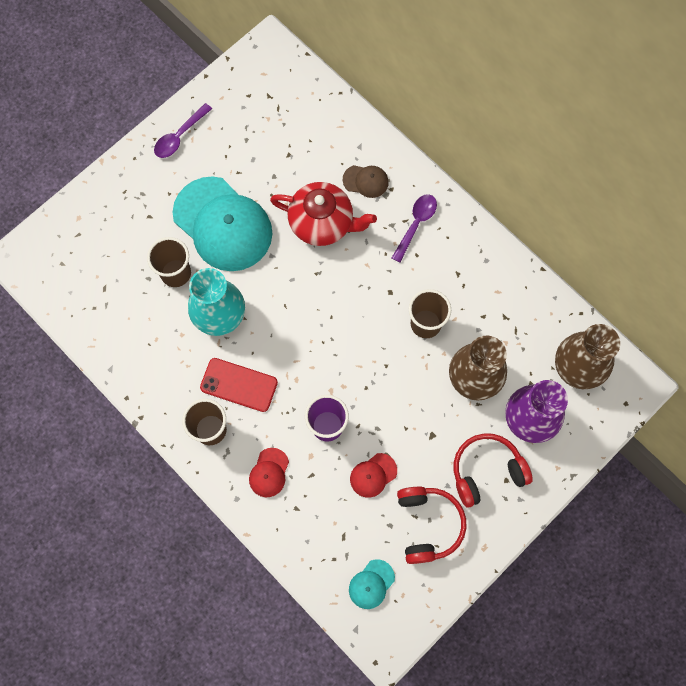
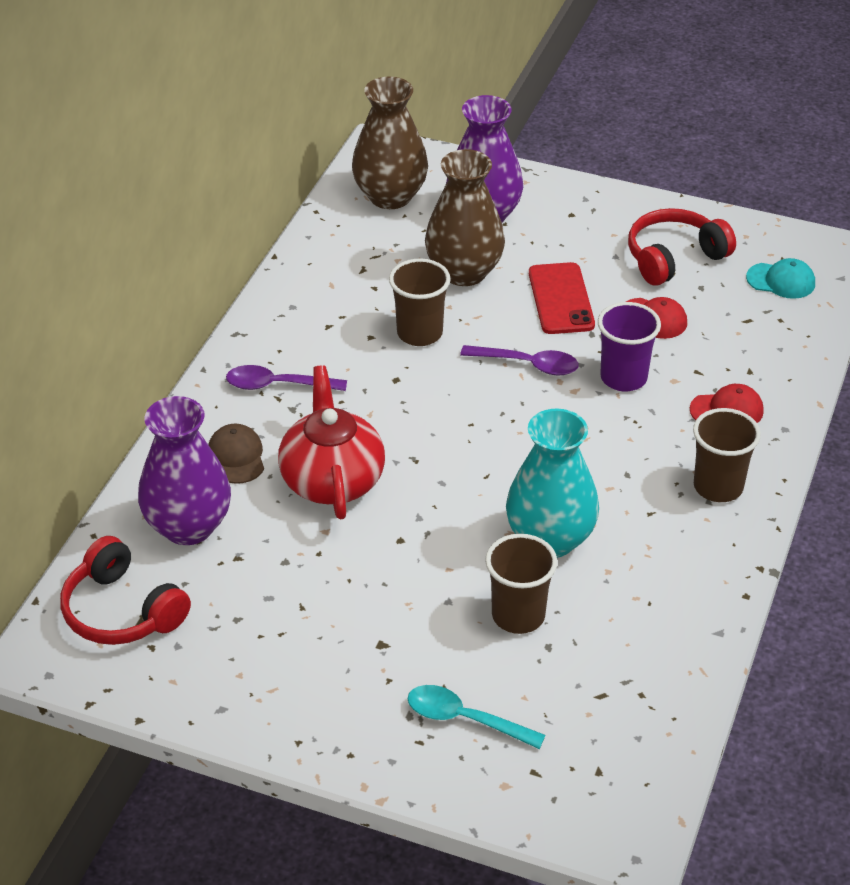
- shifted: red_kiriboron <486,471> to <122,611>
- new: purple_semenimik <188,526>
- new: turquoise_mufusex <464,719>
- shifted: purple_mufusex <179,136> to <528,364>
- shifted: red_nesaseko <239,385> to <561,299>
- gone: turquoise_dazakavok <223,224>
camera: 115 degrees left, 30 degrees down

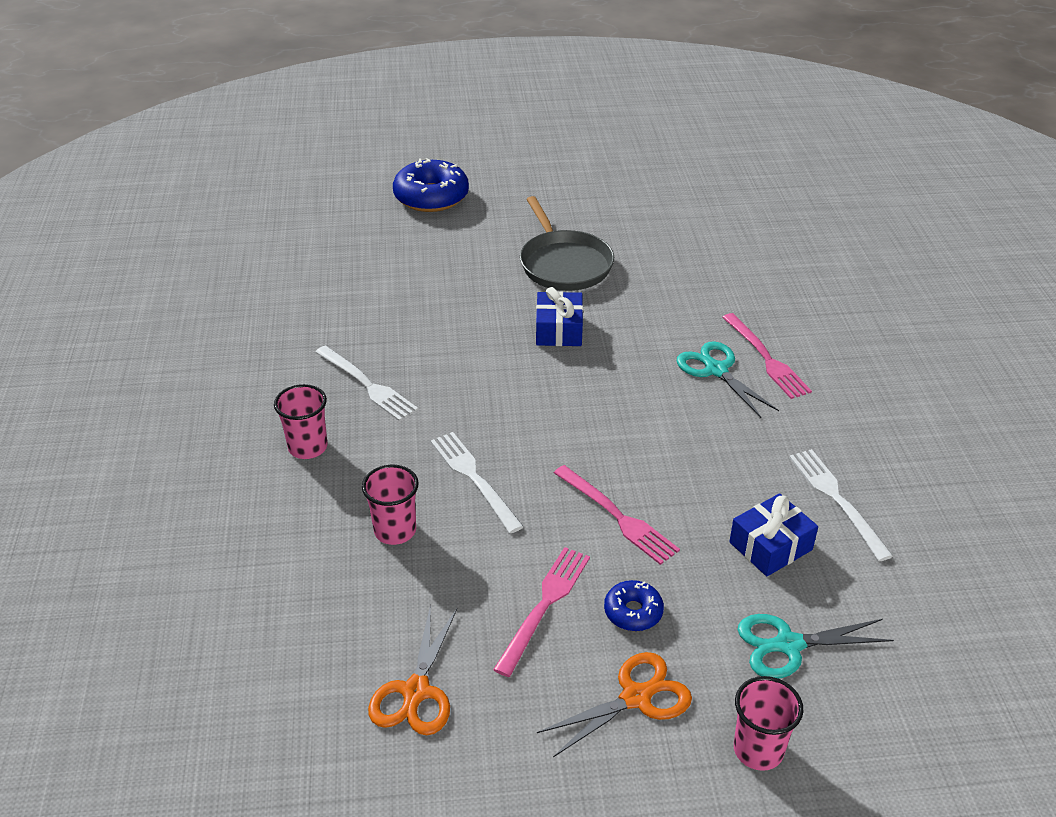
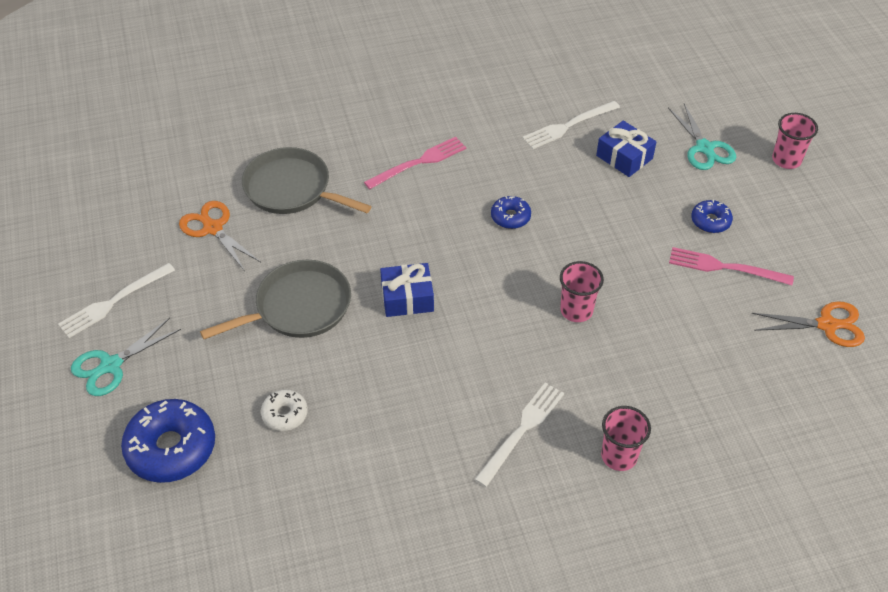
- shifted: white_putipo <474,478> to <114,302>
- shifted: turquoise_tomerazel <716,370> to <111,365>
- shifted: orange_tomerazel <635,697> to <213,228>
- new: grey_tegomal <291,189>
- new: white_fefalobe <285,414>
- new: blue_fefalobe <510,217>
- shifted: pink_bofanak <395,531> to <576,310>
- gone: pink_putipo <617,517>
camera: 100 degrees left, 10 degrees up

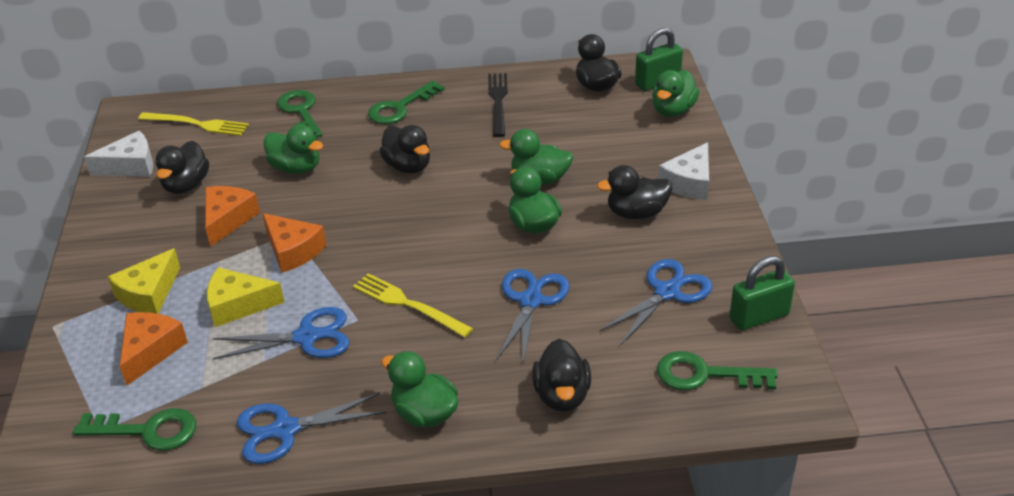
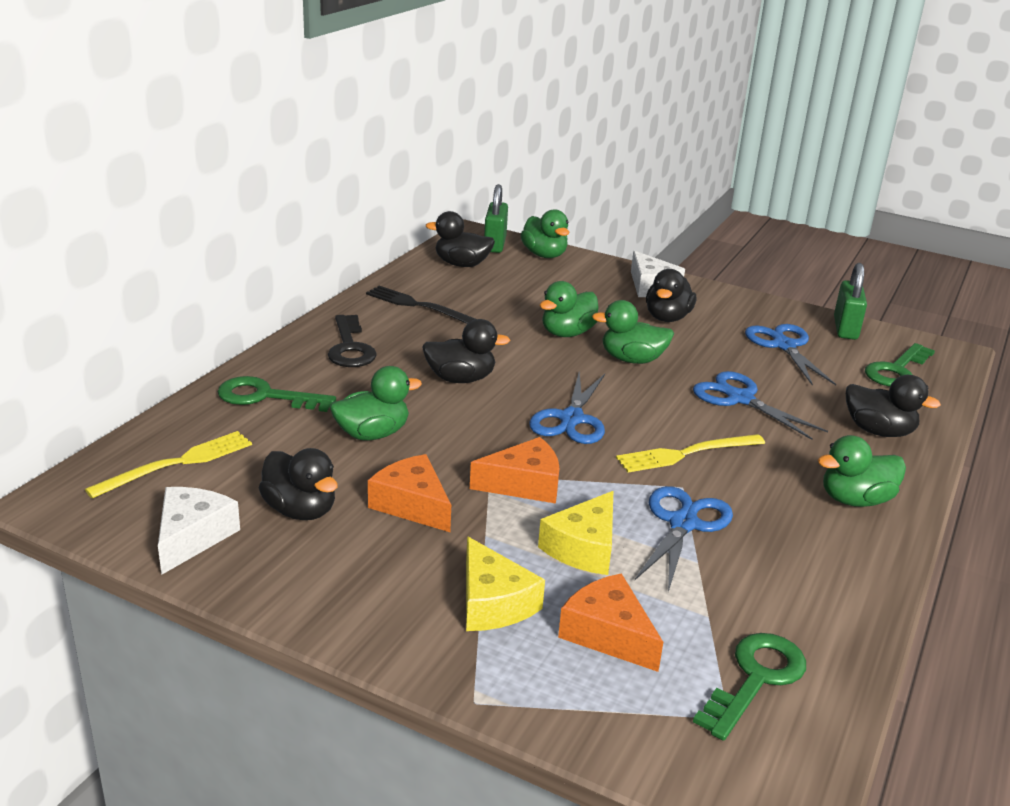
- repainted: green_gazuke <400,107> to black_gazuke <350,348>
- shifted: blue_tomerazel <285,430> to <571,419>
camera: 60 degrees left, 10 degrees down

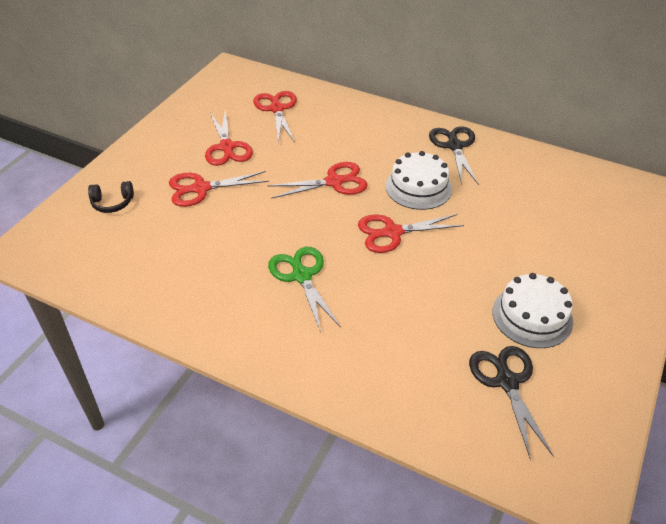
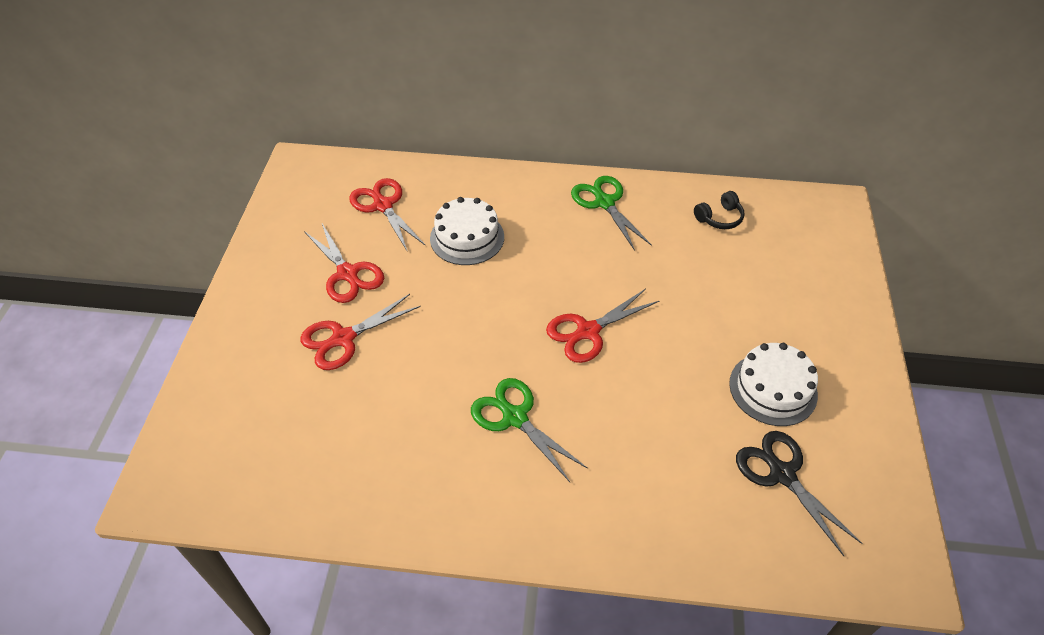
- shifted: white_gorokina <418,187> to <467,237>
- repainted: black_tomerazel <454,146> to green_tomerazel <604,203>
- shifted: black_kiriboron <112,203> to <719,218>
- gone: red_tomerazel <334,182>
camera: 20 degrees left, 5 degrees up

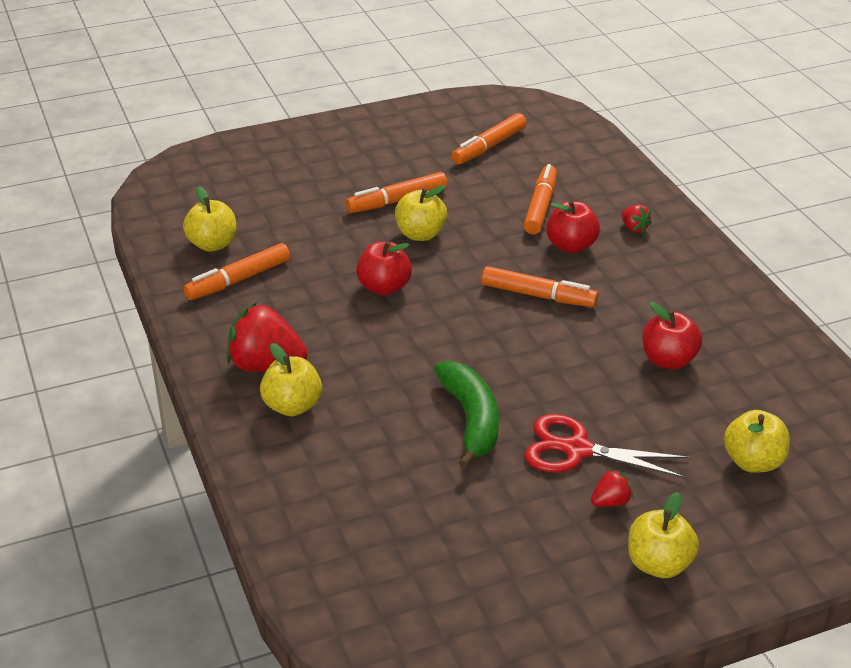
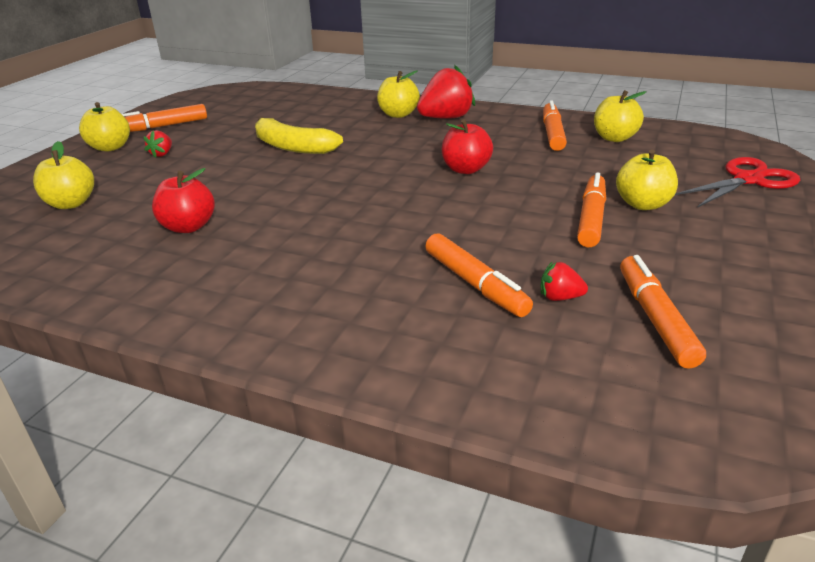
- shifted: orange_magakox <538,296> to <162,126>
- repainted: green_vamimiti <471,420> to yellow_vamimiti <292,147>
- shifted: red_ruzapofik <634,228> to <560,297>
- shifted: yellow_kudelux <420,234> to <643,204>
- shifted: red_tomerazel <576,449> to <748,180>
- gone: red_kudelux <571,246>
camera: 135 degrees right, 5 degrees down

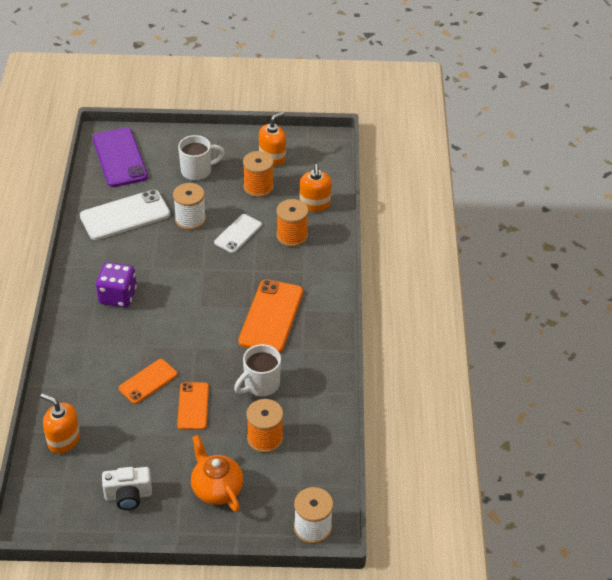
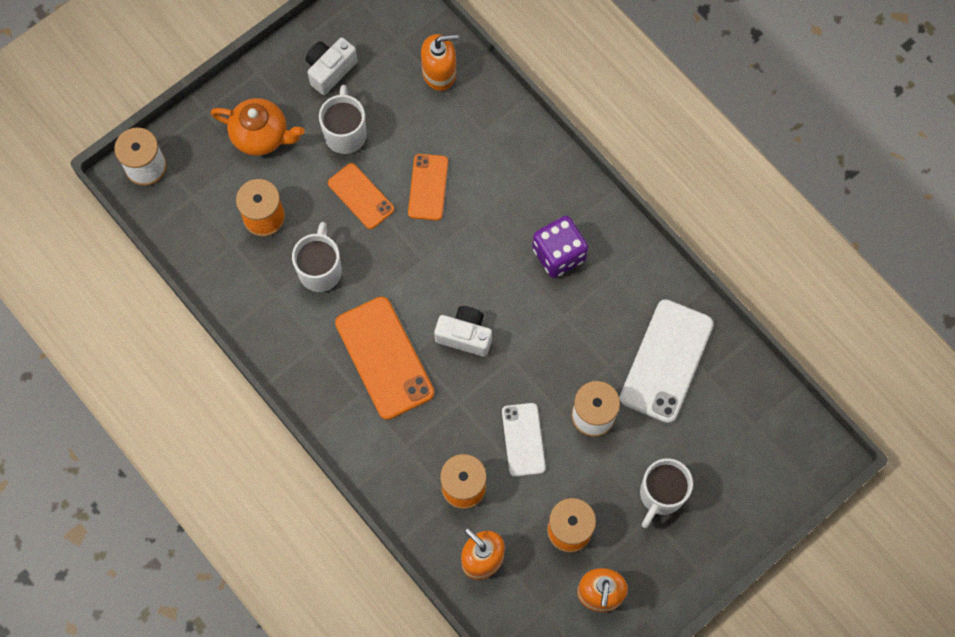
- new: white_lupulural <345,133>
- new: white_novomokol <465,335>
- gone: purple_nesaseko <119,158>
camera: 140 degrees right, 25 degrees up

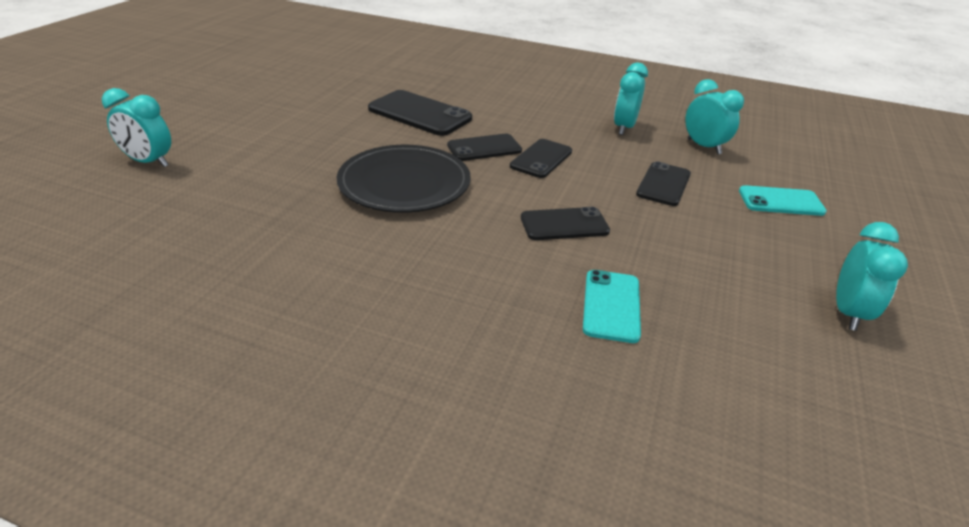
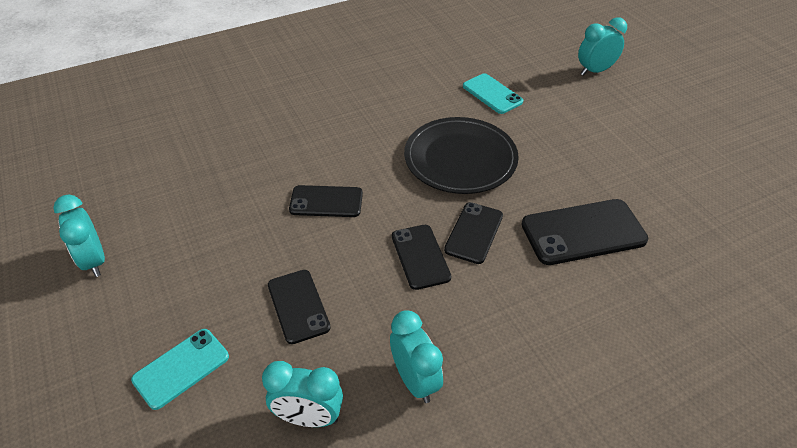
- rotated: black_nesaseko <564,224> = <326,202> 60 degrees clockwise
- shifted: turquoise_nesaseko <611,306> to <492,94>
camera: 135 degrees right, 10 degrees up

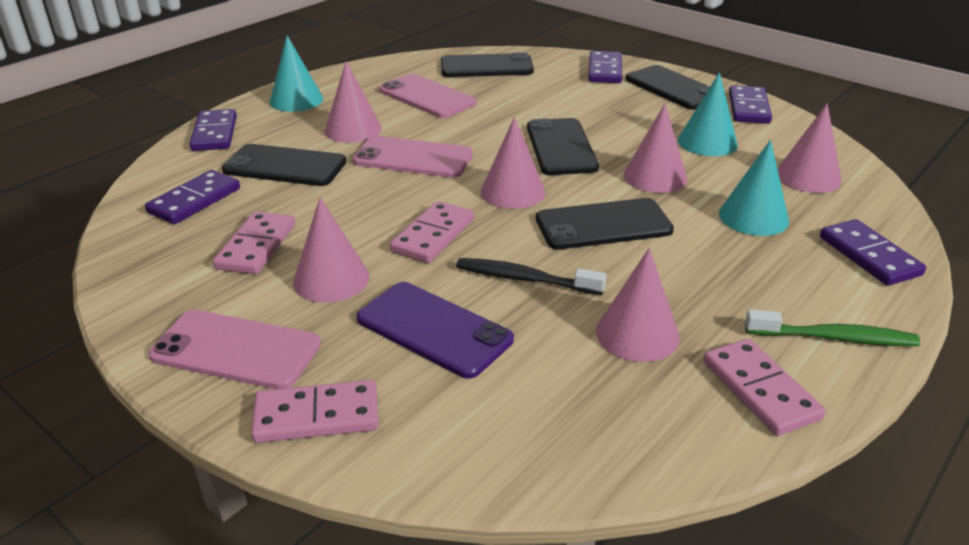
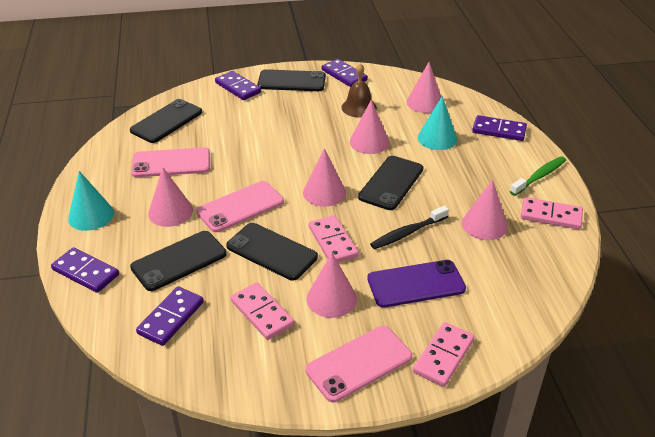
- rotated: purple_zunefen <195,201> = <171,318> 45 degrees clockwise
- shifted: black_nesaseko <561,147> to <271,251>
- swapped: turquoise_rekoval <707,142> to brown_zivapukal <359,107>
camera: 50 degrees left, 5 degrees up

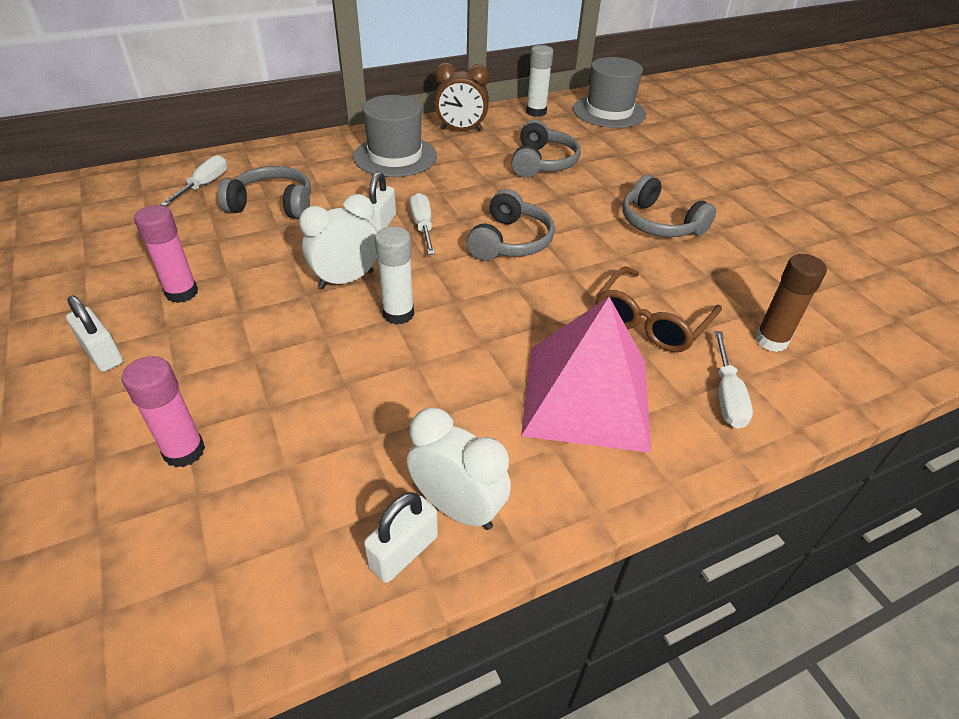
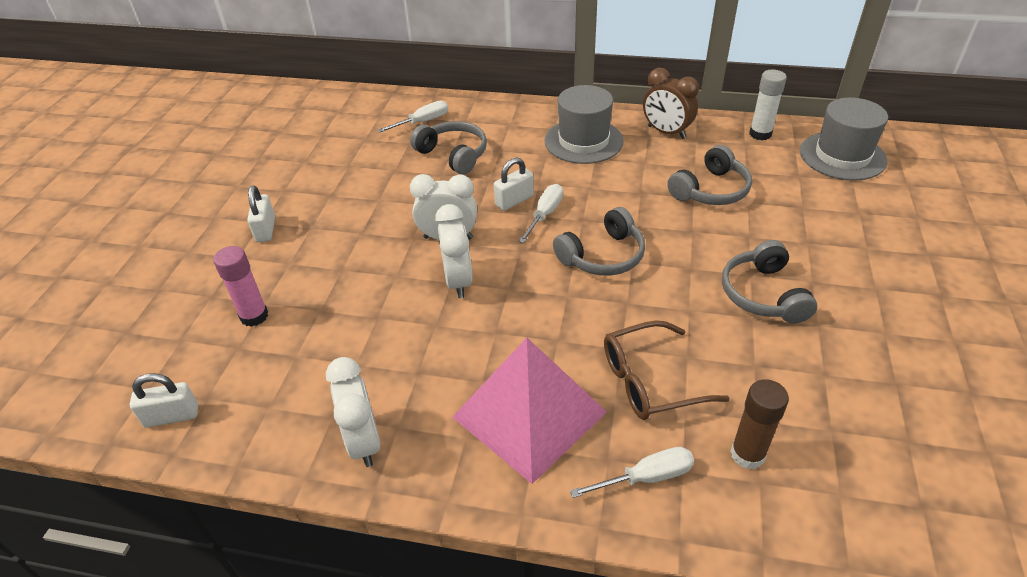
- shifted: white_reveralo <404,552> to <172,416>
- swapped: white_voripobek <398,314> to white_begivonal <458,281>
- rotated: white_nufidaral <727,396> = <646,477> 150 degrees counterclockwise
- gone: pink_voripobek <182,293>
camera: 40 degrees right, 0 degrees up

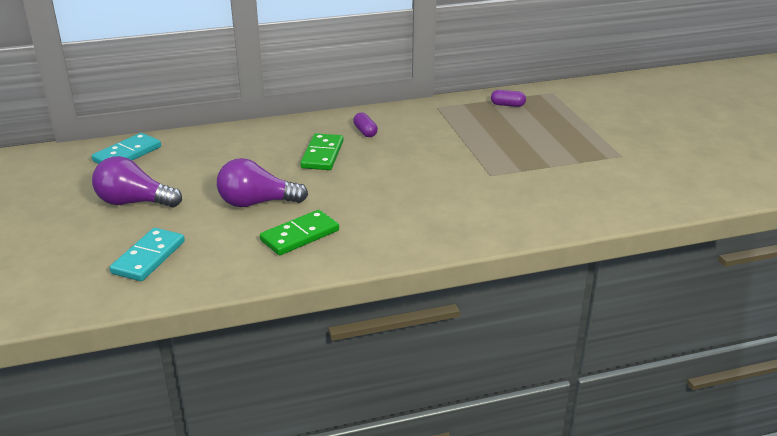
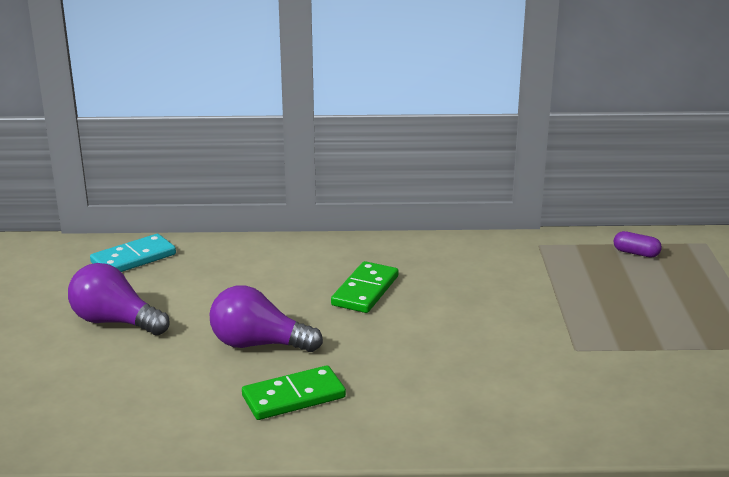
- gone: turquoise_zunefen <149,257>
- gone: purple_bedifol <365,132>
camera: 15 degrees right, 5 degrees down

